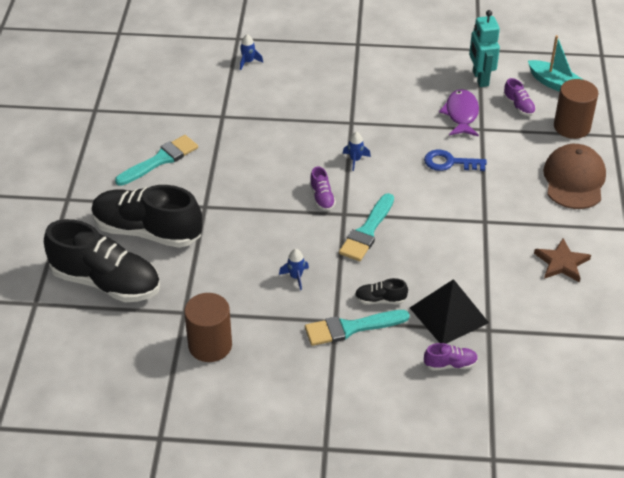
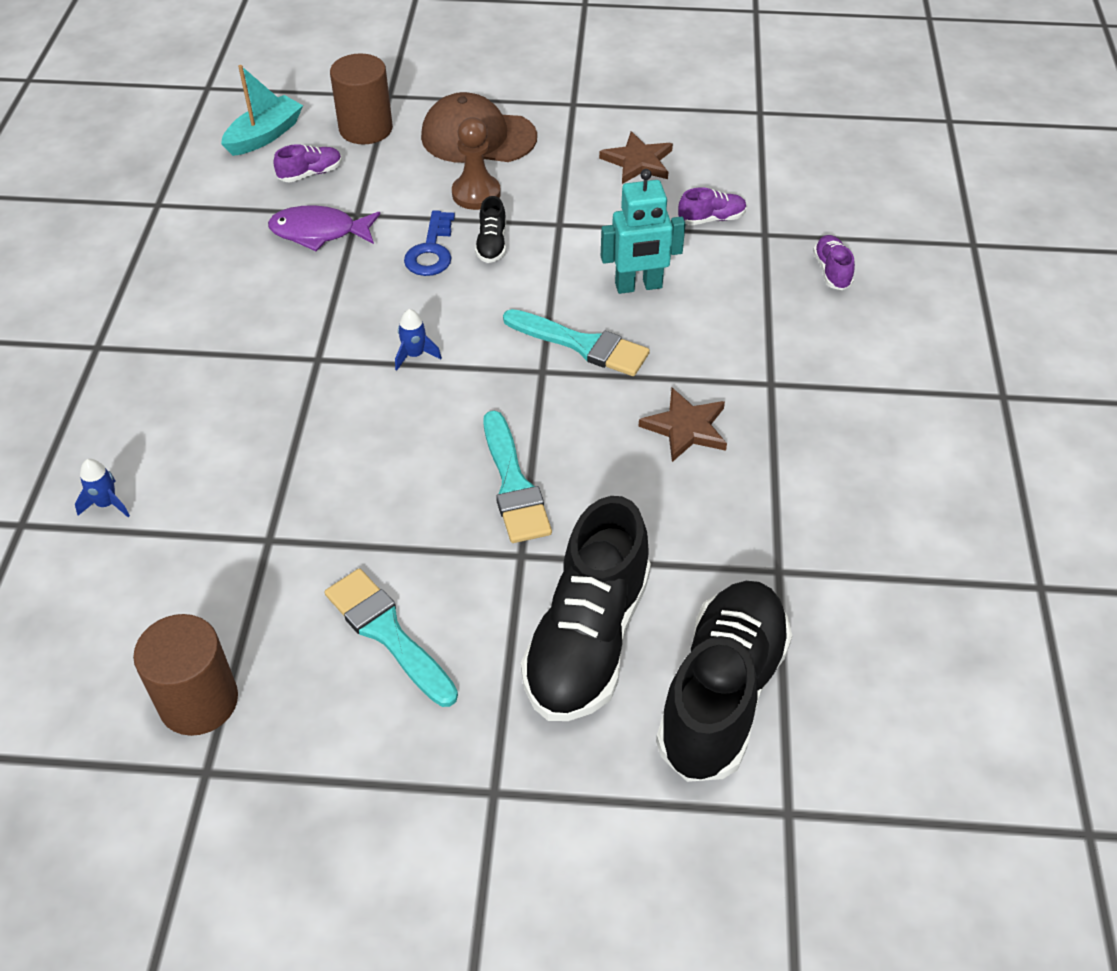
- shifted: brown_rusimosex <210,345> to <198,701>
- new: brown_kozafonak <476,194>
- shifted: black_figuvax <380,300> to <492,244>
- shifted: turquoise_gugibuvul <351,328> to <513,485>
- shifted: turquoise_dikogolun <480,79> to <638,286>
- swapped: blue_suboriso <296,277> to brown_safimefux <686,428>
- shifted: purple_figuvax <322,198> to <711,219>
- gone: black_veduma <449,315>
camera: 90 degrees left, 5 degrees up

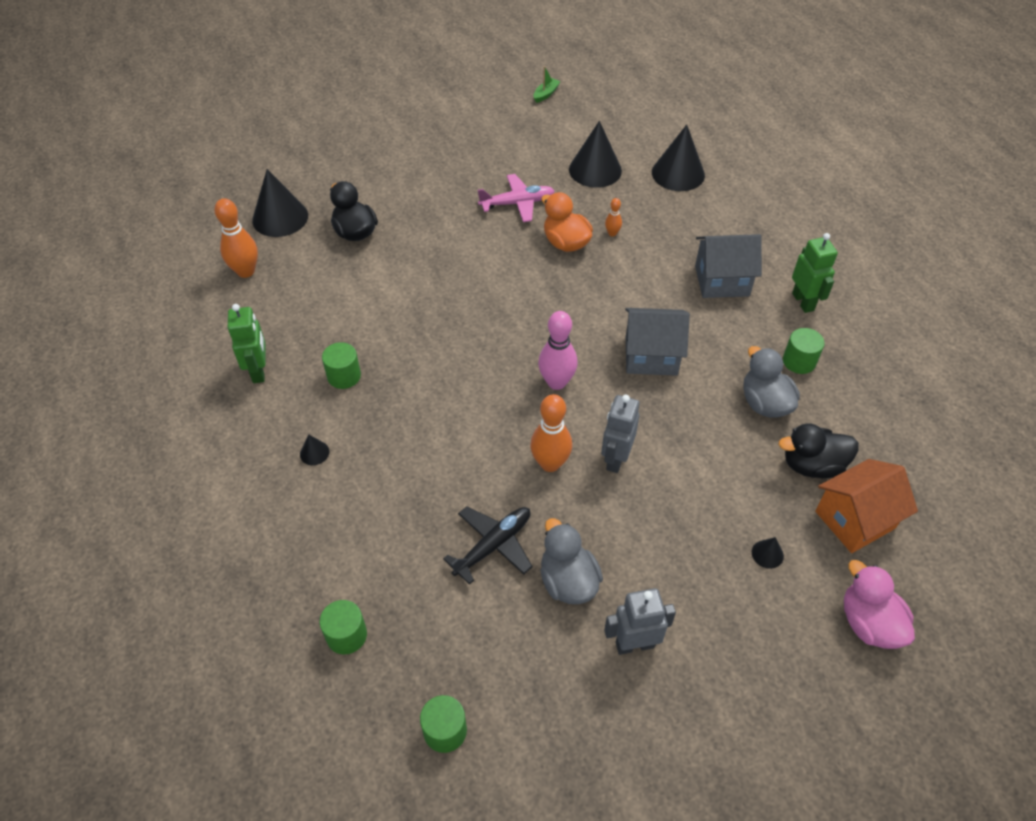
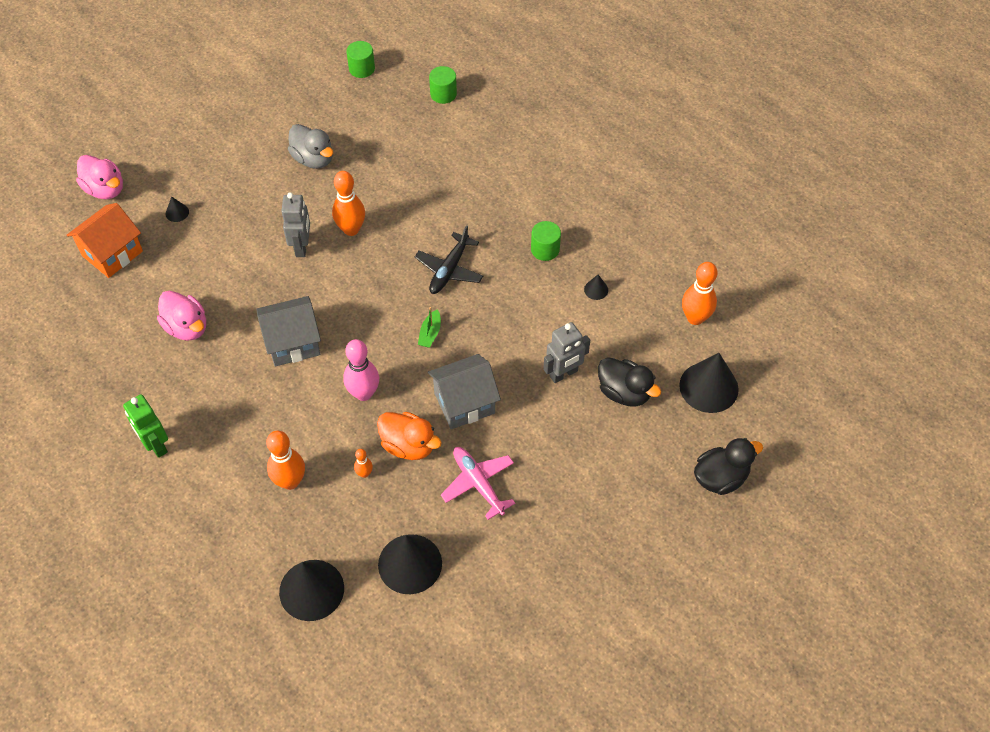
- repainted: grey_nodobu <764,403> to pink_nodobu <187,327>
- new: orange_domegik <290,481>
- shifted: pink_domegik <556,382> to <363,393>
- shifted: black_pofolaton <493,545> to <449,270>
- shifted: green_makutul <546,94> to <430,333>
- shifted: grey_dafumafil <722,281> to <464,403>
- rotated: pink_pofolaton <517,203> = <478,483> 90 degrees clockwise
- shifted: grey_dikogolun <634,644> to <563,374>
- shifted: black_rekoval <314,453> to <596,289>
- shifted: black_nodobu <812,465> to <720,477>
- gone: green_dikogolun <259,371>
- gone: green_rusimosex <799,361>
camera: 160 degrees right, 5 degrees up

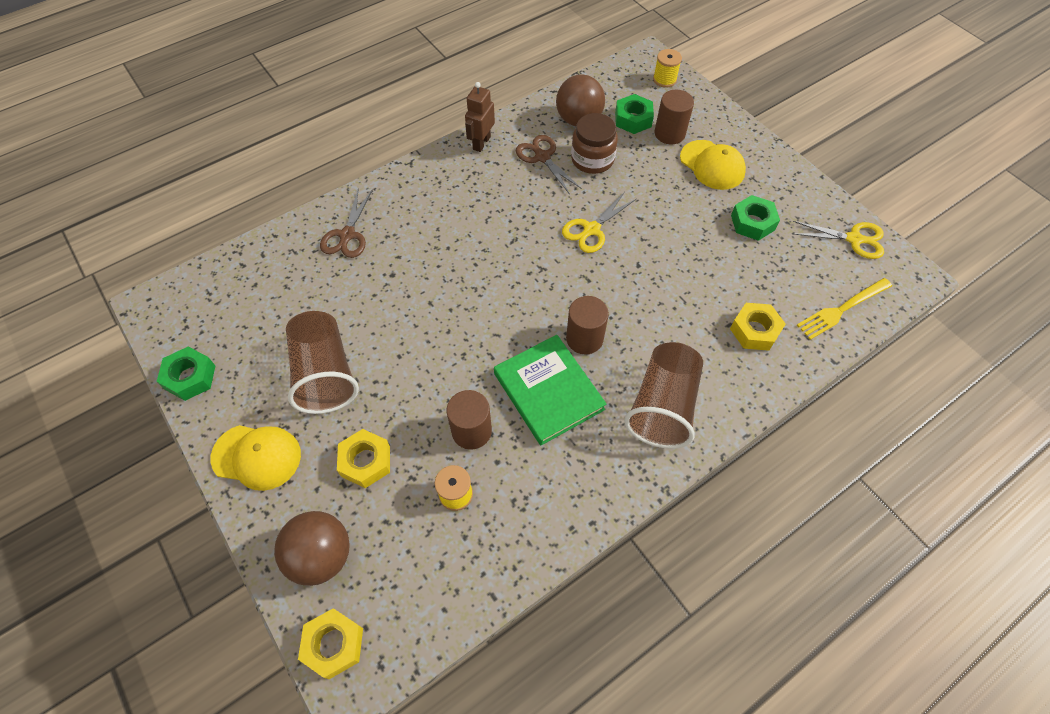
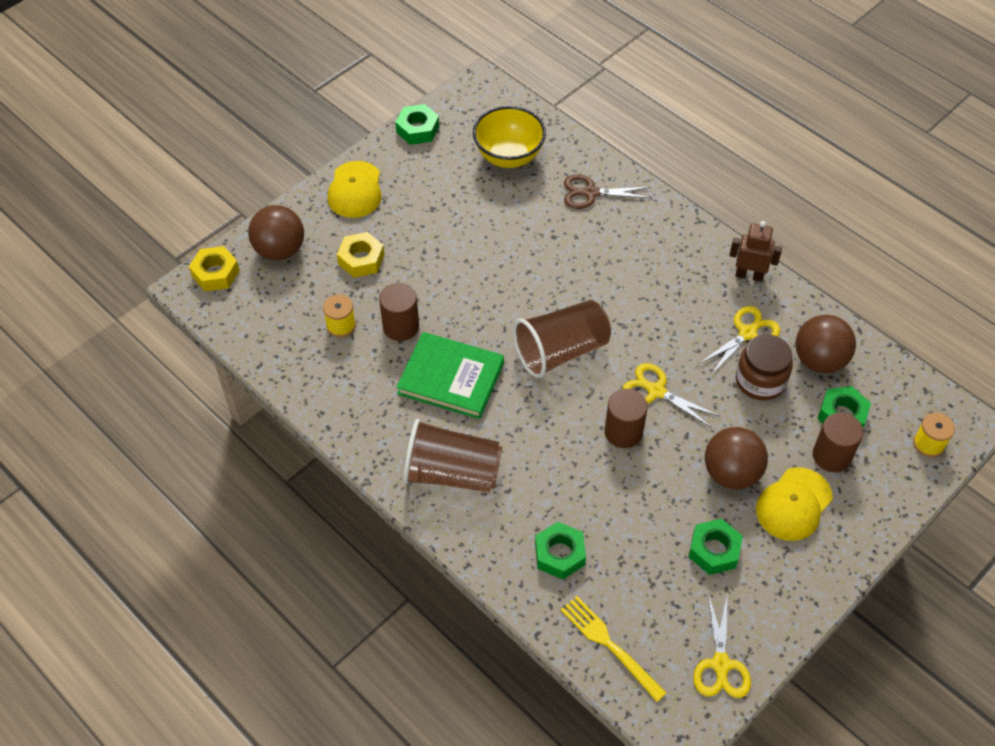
- rotated: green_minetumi <548,391> = <451,378> 60 degrees clockwise
- new: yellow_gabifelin <509,156>
- shifted: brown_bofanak <325,374> to <561,351>
- repainted: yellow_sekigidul <755,331> to green_sekigidul <559,554>
- shifted: brown_rusimosex <584,338> to <623,432>
- repainted: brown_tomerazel <542,157> to yellow_tomerazel <747,333>
- new: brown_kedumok <731,473>
camera: 80 degrees right, 5 degrees down

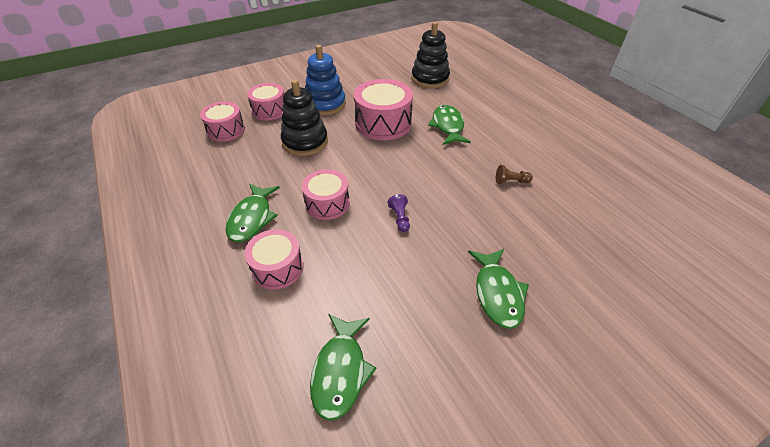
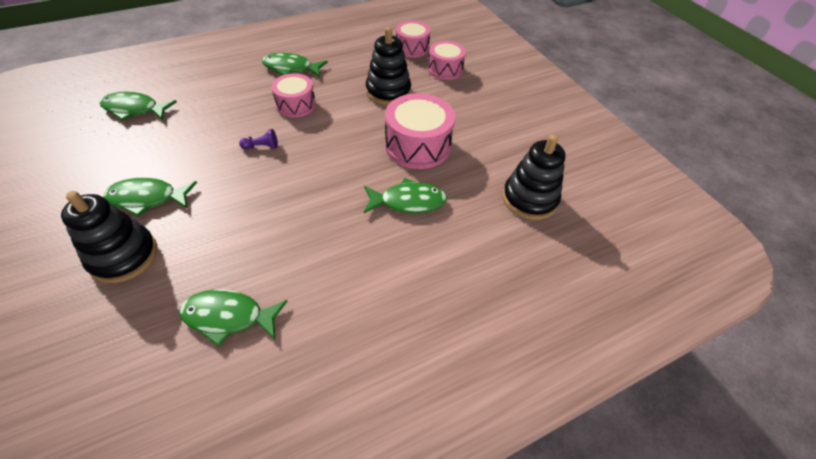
- new: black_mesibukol <123,256>
- new: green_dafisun <229,317>
- gone: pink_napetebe <277,268>
- gone: blue_mesibukol <325,104>
- gone: brown_kozafonak <511,181>
camera: 90 degrees right, 5 degrees up

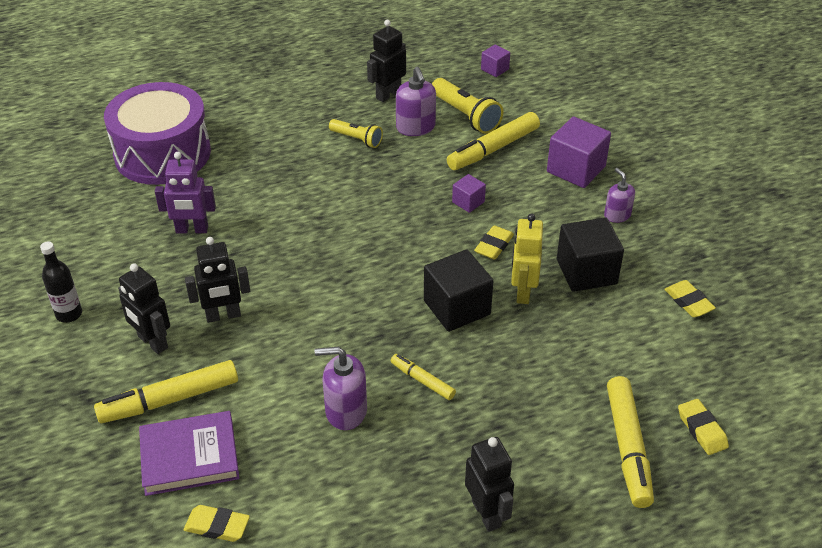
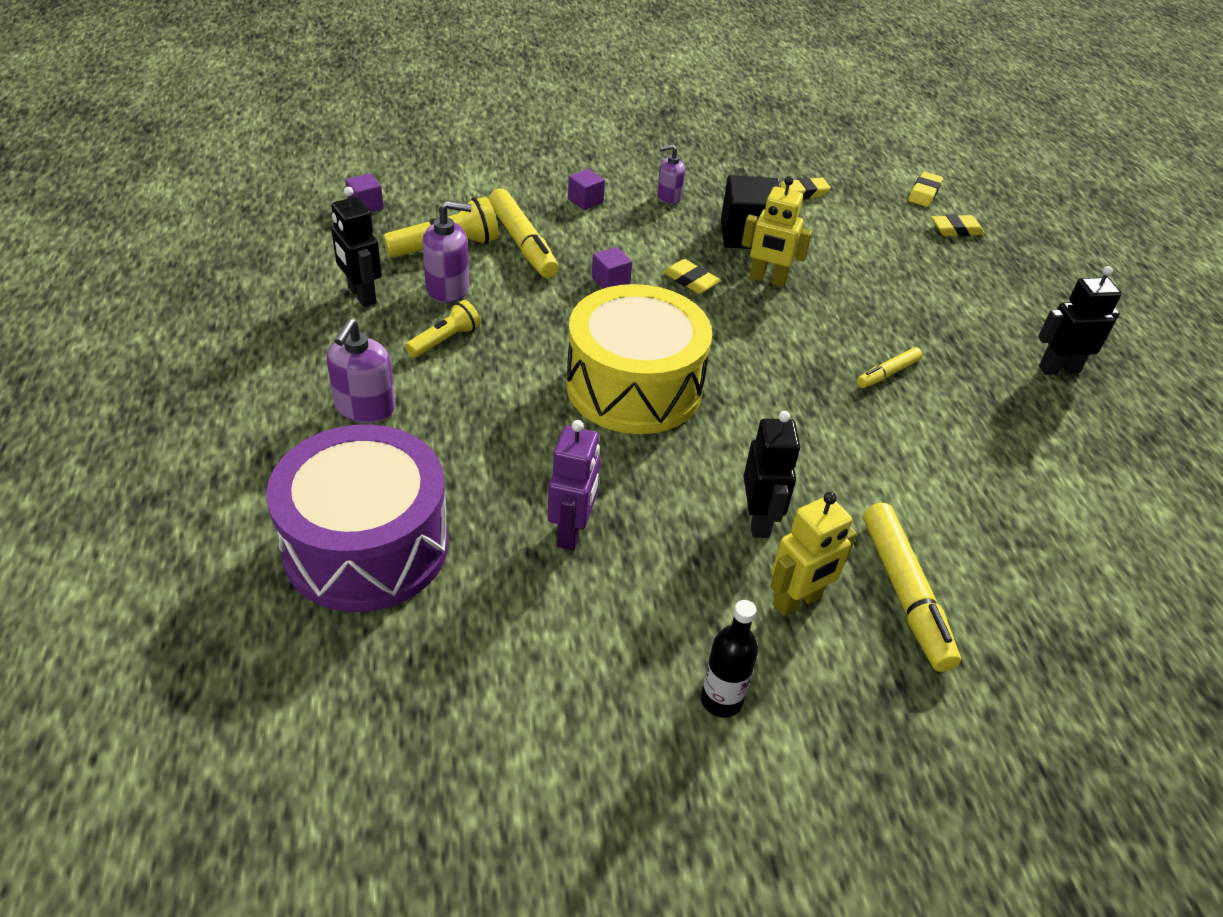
- shifted: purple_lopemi <345,411> to <365,408>
- new: yellow_napetebe <634,386>
- scaled: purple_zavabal <576,169> = <585,201> x0.52
- repainted: black_dikogolun <152,342> to yellow_dikogolun <797,601>
- shifted: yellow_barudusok <217,526> to <924,193>
- gone: purple_minetumi <189,456>
- gone: black_zavabal <457,307>
- gone: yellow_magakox <628,447>
camera: 80 degrees left, 0 degrees up

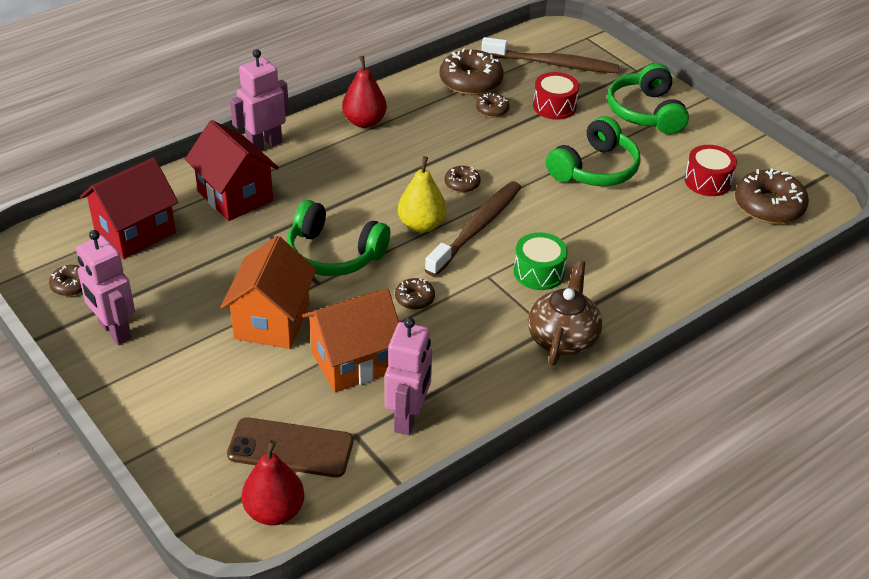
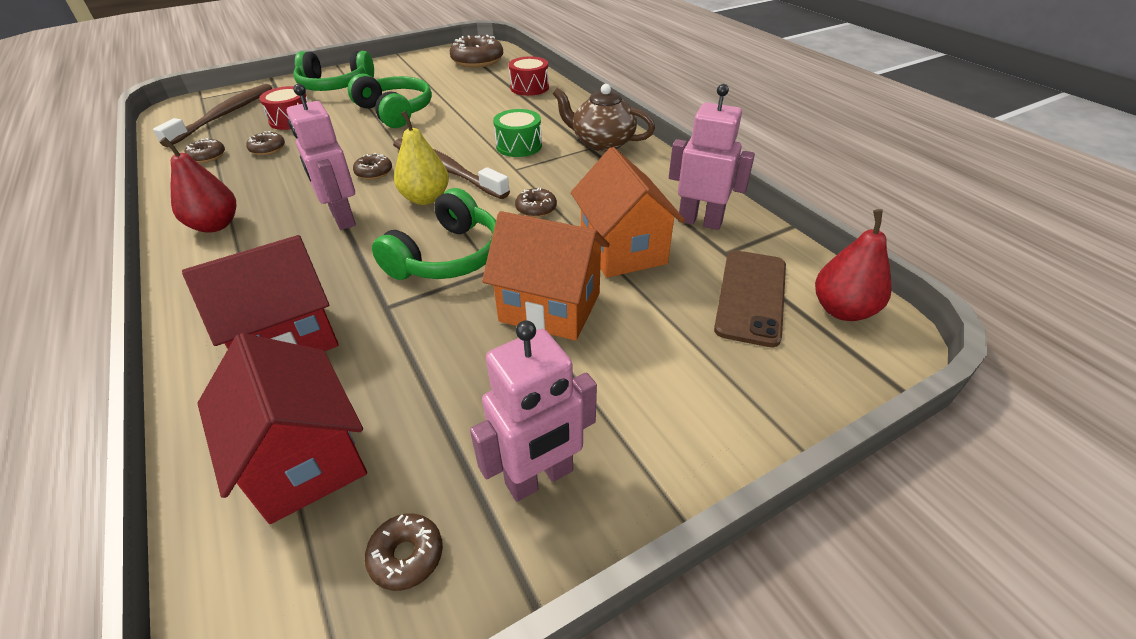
- scaled: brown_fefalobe <471,81> = <207,156> x0.51
- shifted: pink_dikogolun <264,145> to <342,218>
- shifted: red_napetebe <707,181> to <529,87>
camera: 80 degrees left, 0 degrees up

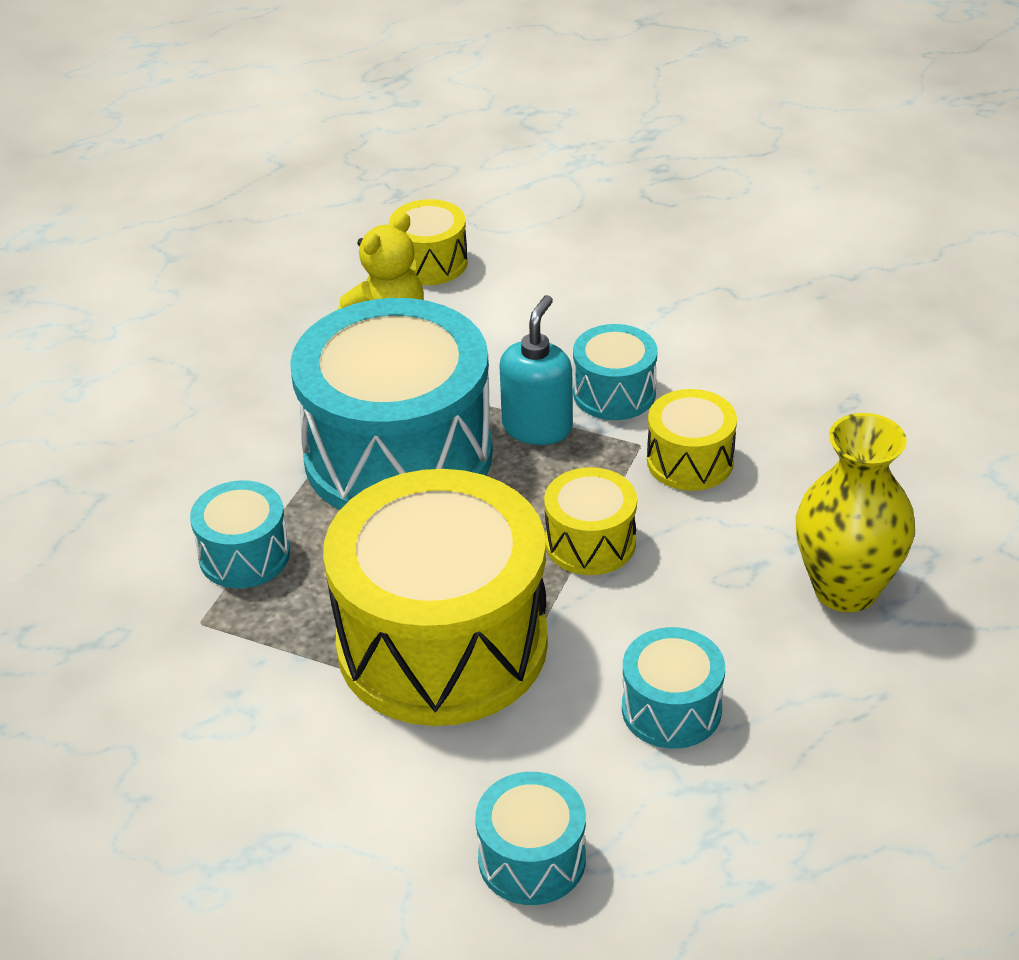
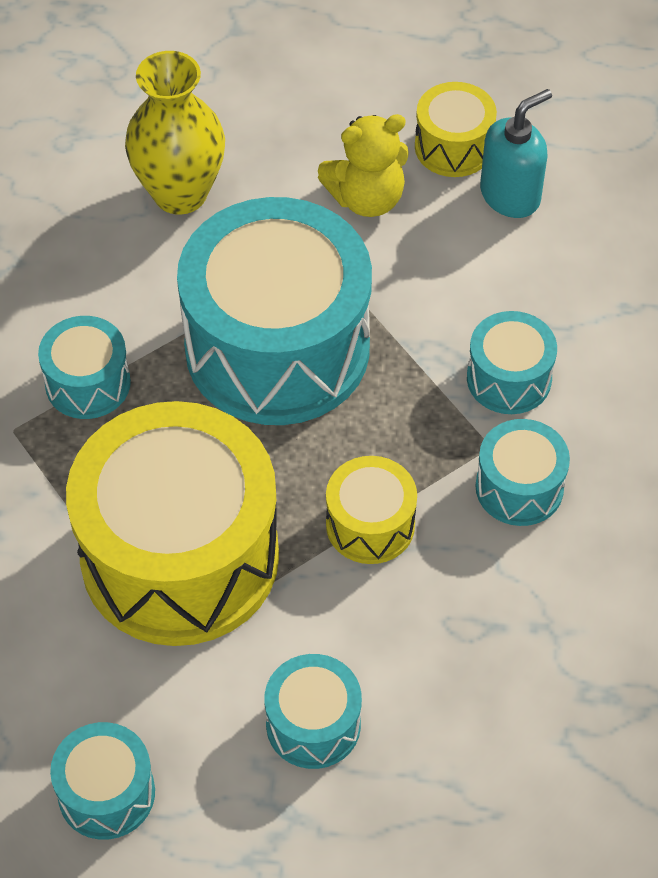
- shifted: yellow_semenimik <845,589> to <180,193>
- repainted: yellow_napetebe <690,461> to turquoise_napetebe <519,487>
- shifted: turquoise_lopemi <537,427> to <510,195>
camera: 30 degrees right, 15 degrees up

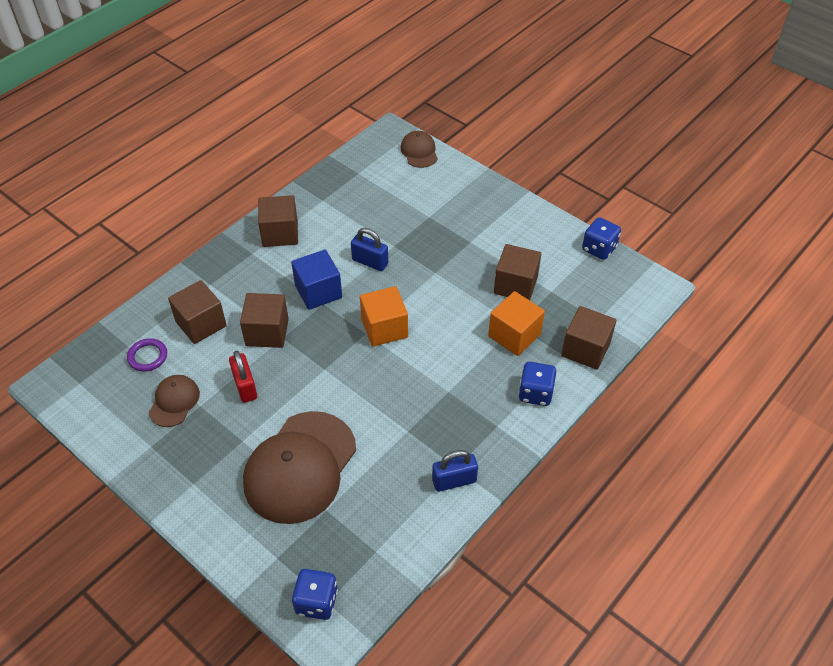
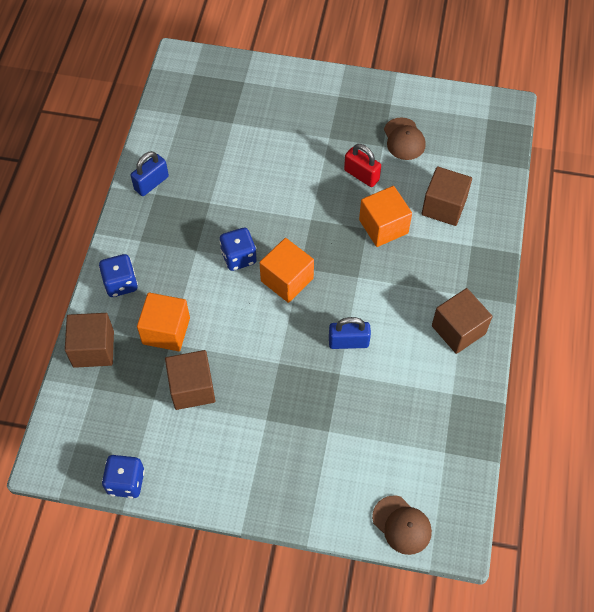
- shifted: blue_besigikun <316,602> to <239,257>
- repainted: brown_zavabal <267,332> to orange_zavabal <383,226>
- gone: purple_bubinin <147,357>
- gone: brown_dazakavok <300,467>
- gone: blue_zavabal <318,291>
camera: 150 degrees right, 10 degrees up

